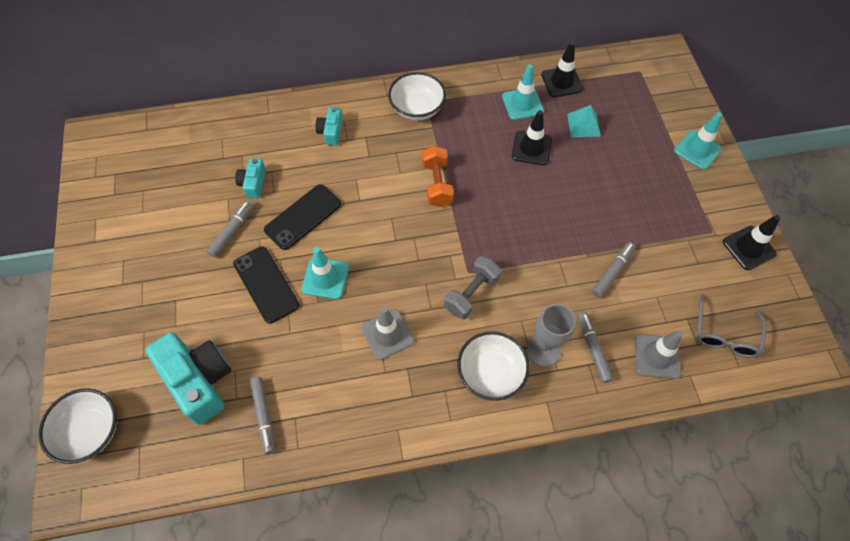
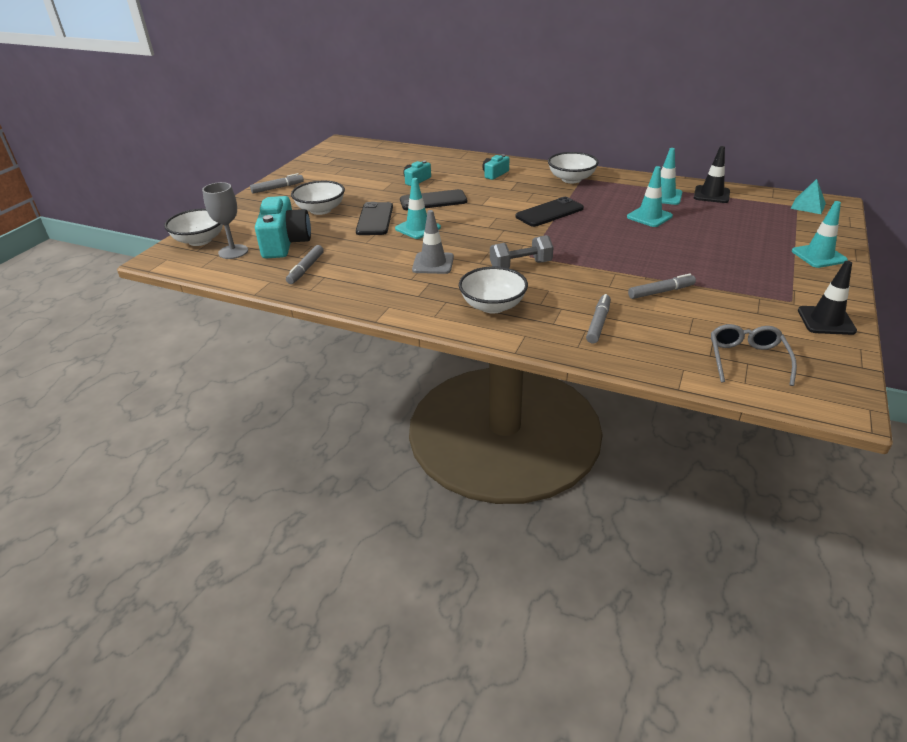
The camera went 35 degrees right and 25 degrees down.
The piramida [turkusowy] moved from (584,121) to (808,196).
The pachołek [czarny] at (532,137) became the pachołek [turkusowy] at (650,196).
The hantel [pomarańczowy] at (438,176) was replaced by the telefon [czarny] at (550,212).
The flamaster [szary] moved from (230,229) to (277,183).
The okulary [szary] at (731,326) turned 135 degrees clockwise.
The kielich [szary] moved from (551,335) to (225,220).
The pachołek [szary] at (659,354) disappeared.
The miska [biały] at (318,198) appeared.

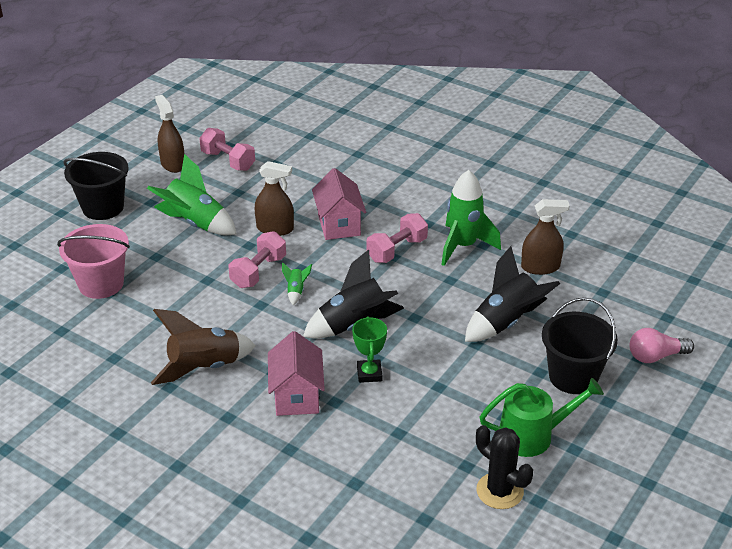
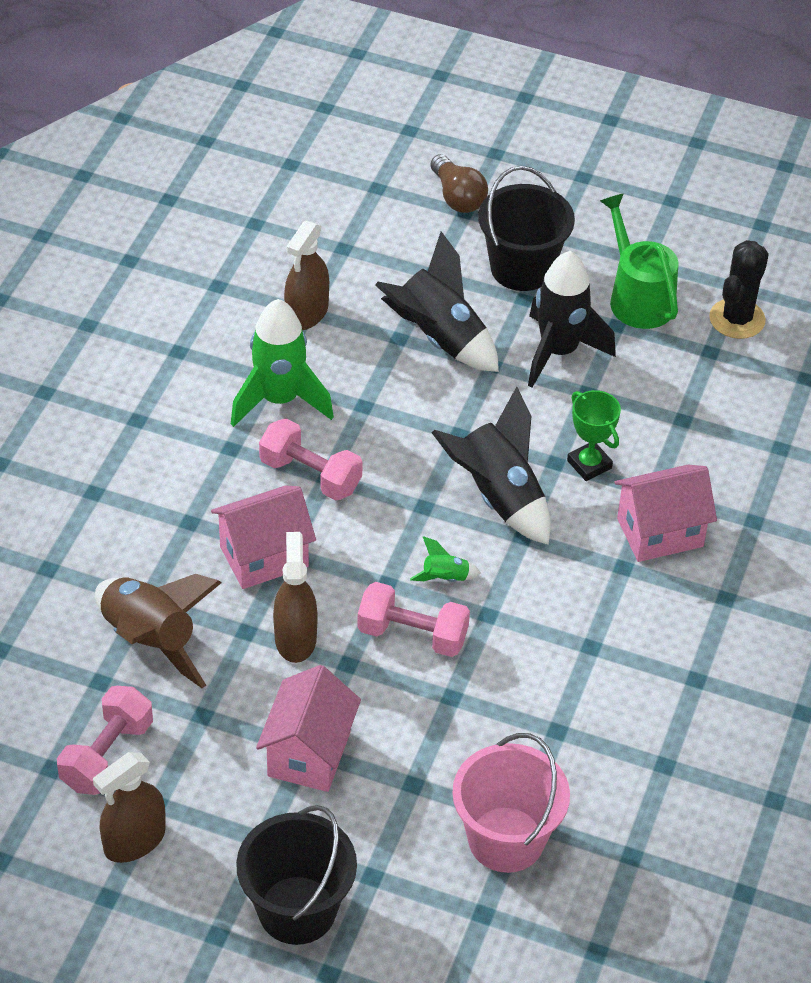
The camera went 105 degrees left and 10 degrees up.
The rakieta [zielony] at (192,194) was replaced by the domek [różowy] at (308,728).
The spryskiwacz [brązowy] at (545,237) turned 135 degrees counterclockwise.
The rakieta [brązowy] moved from (203,347) to (158,631).
The puchar [zielony] at (369,349) turned 75 degrees clockwise.
The żarówka [różowy] at (662,345) became the żarówka [brązowy] at (459,183).
The rakieta [czarny] at (572,319) appeared.

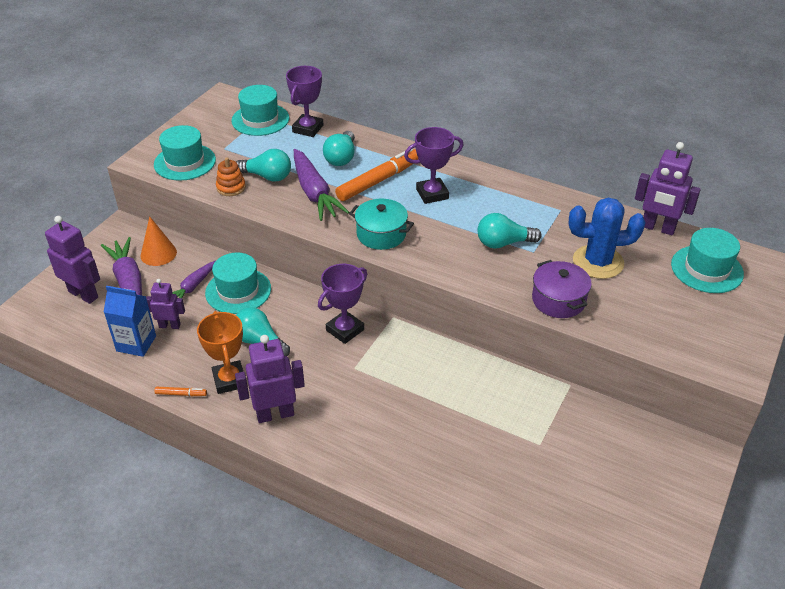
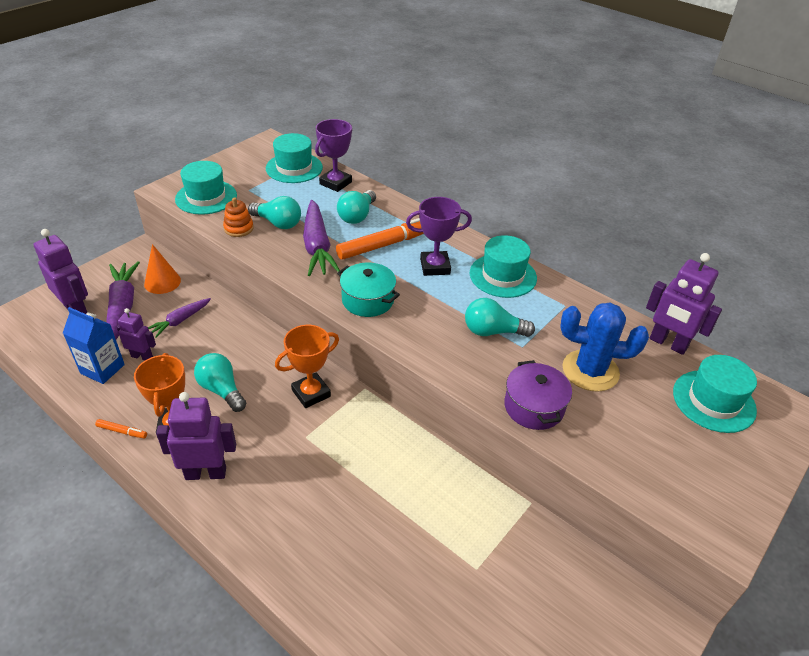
The camera went 10 degrees right and 0 degrees up.
The kapelusz [turkusowy] moved from (238,283) to (503,266).
The puchar [fioletowy] at (342,304) became the puchar [pomarańczowy] at (307,366).

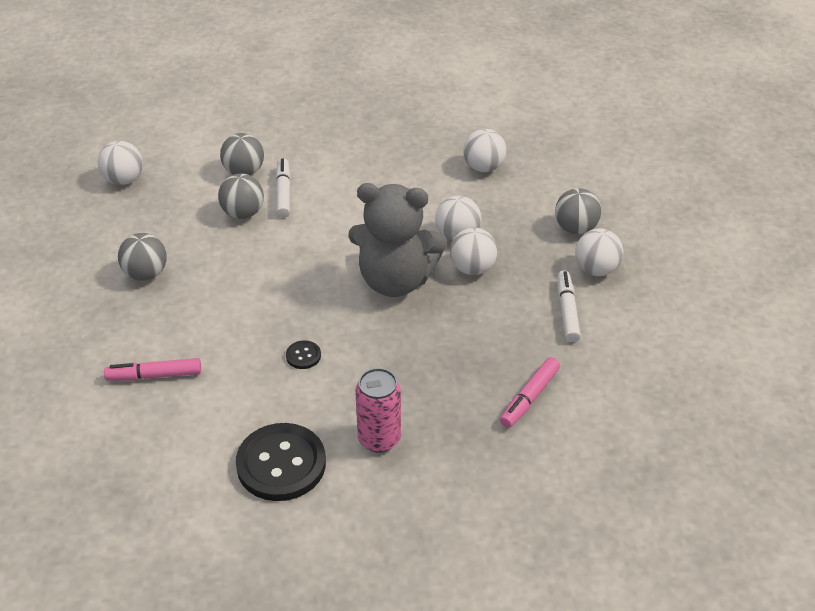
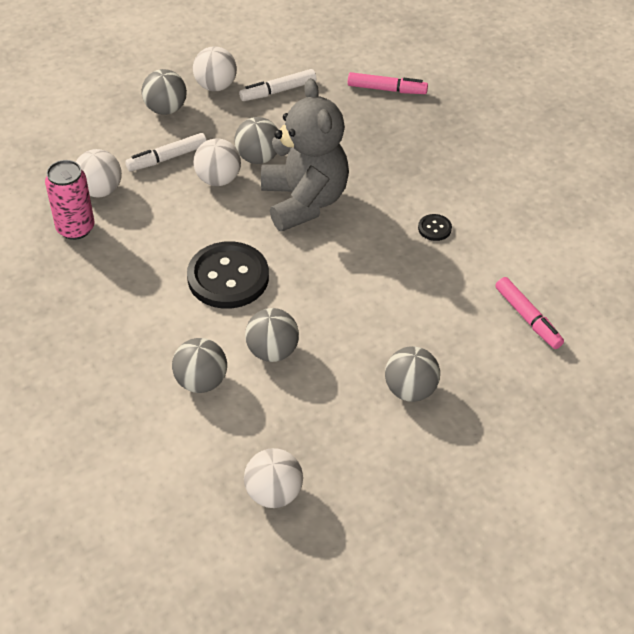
The camera went 115 degrees left and 5 degrees up.
The flamaster [biały] moved from (283,188) to (166,152).
The piłka [biały] at (474,251) became the piłka [szary] at (256,140).
The puszka [różowy] moved from (378,410) to (69,200).
The guzik [czarny] moved from (281,462) to (228,275).

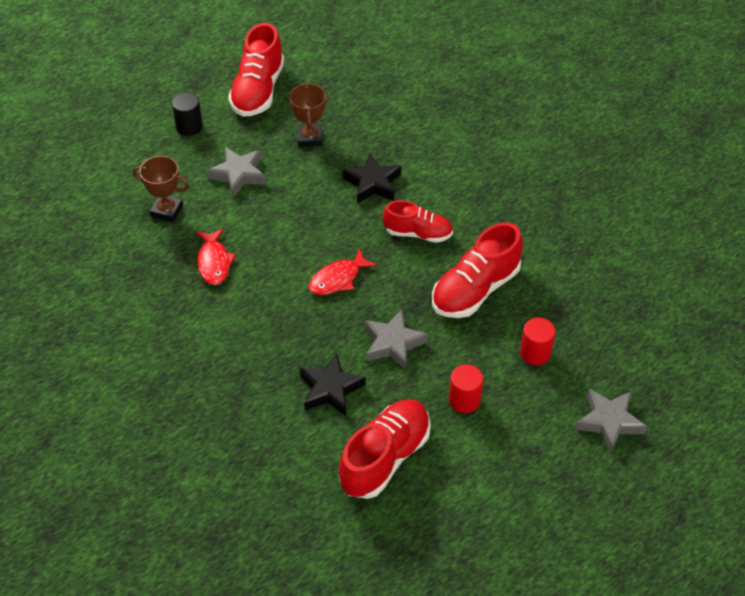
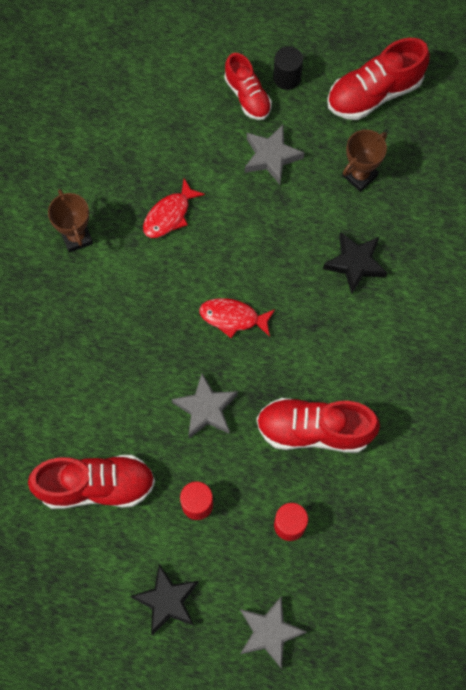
The camera went 50 degrees right and 20 degrees up.
The puchar [brązowy] moved from (161,189) to (70,221).
The but [czerwony] moved from (418,221) to (248,86).
The gwiazda [czarny] moved from (332,384) to (164,599).

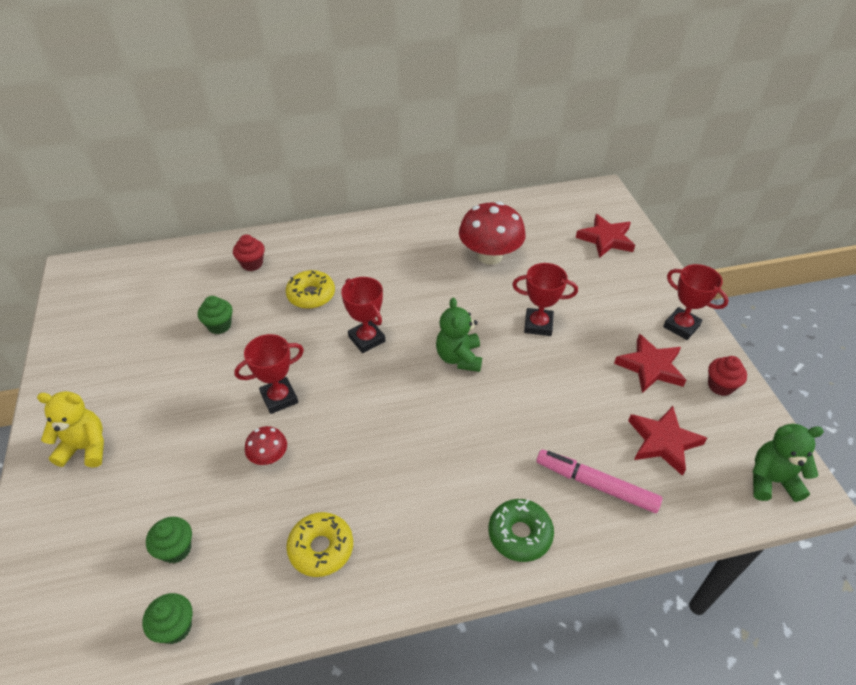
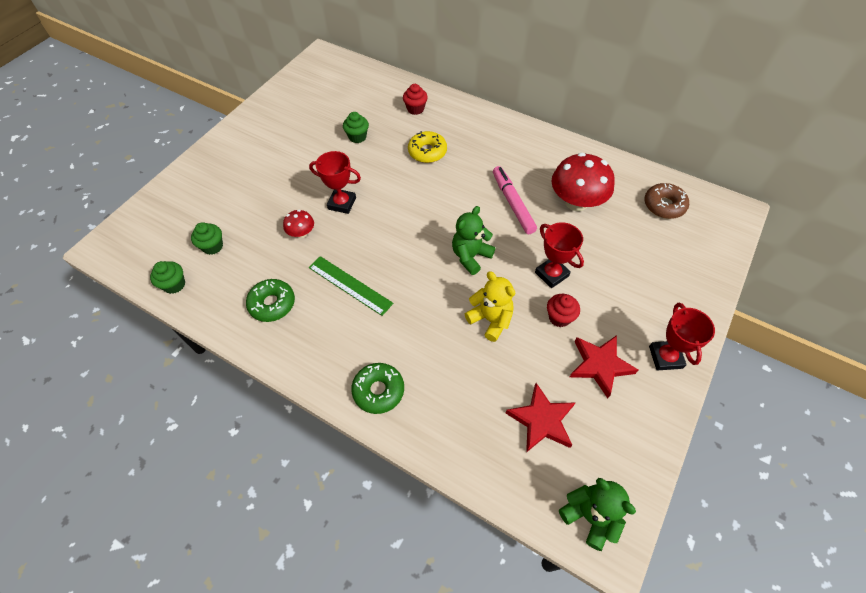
The camera went 45 degrees right and 10 degrees up.
The gwiazda [czerwony] at (605,236) disappeared.
The puchar [czerwony] at (363,315) disappeared.
The muffinka [czerwony] moved from (727,376) to (563,310).
The miś [żółty] moved from (70,429) to (490,307).
The flamaster [różowy] moved from (599,481) to (515,200).
The donut [żółty] at (319,544) became the donut [zielony] at (270,300).
The donut [brązowy] at (666,201) appeared.
The linijka [zielony] at (351,286) appeared.

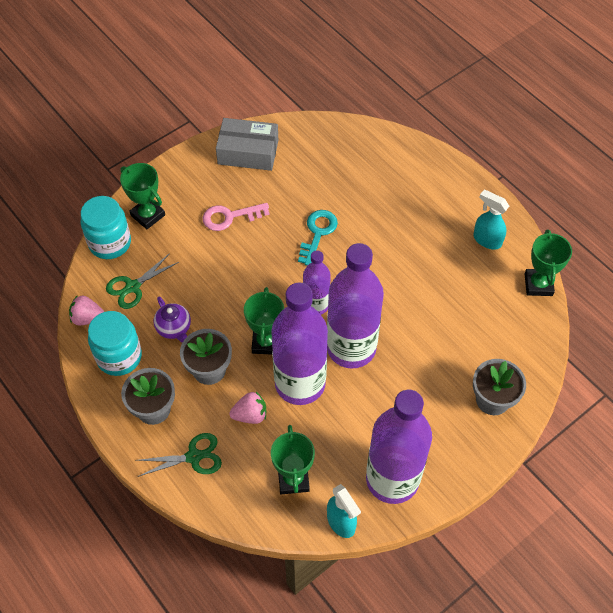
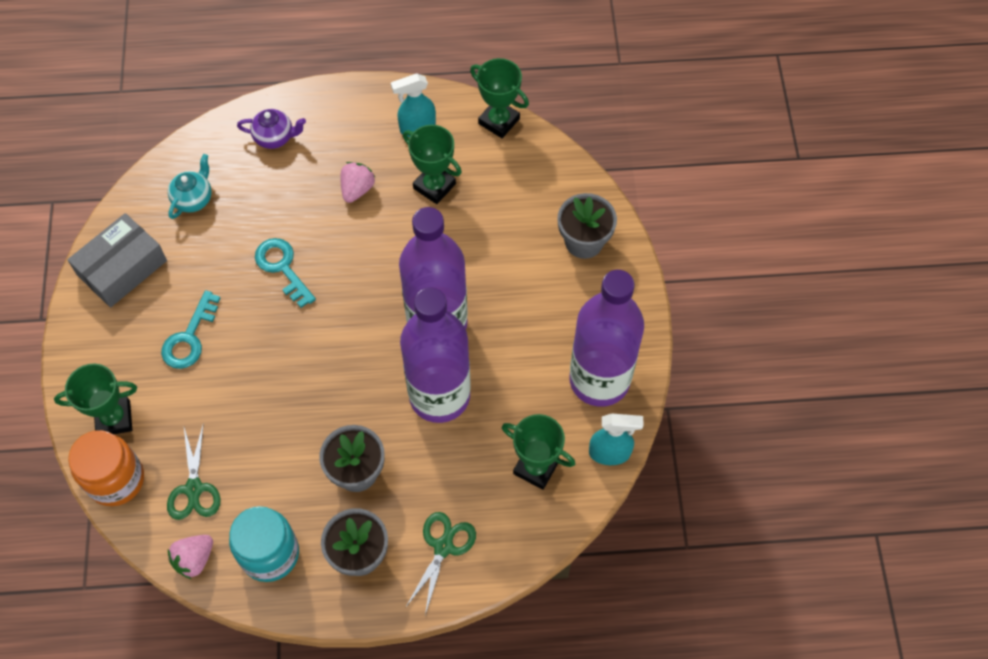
The camera went 55 degrees left and 5 degrees up.
The słoik [turkusowy] at (105,227) became the słoik [pomarańczowy] at (106,468).
The klucz [różowy] at (236,217) became the klucz [turkusowy] at (190,329).
The butelka [fioletowy] at (317,282) disappeared.
The puchar [zielony] moved from (264,320) to (432,164).
The imbryk [fioletowy] moved from (172,319) to (271,129).
The truskawka [różowy] moved from (247,408) to (357,182).
The imbryk [turkusowy] at (189,186) appeared.

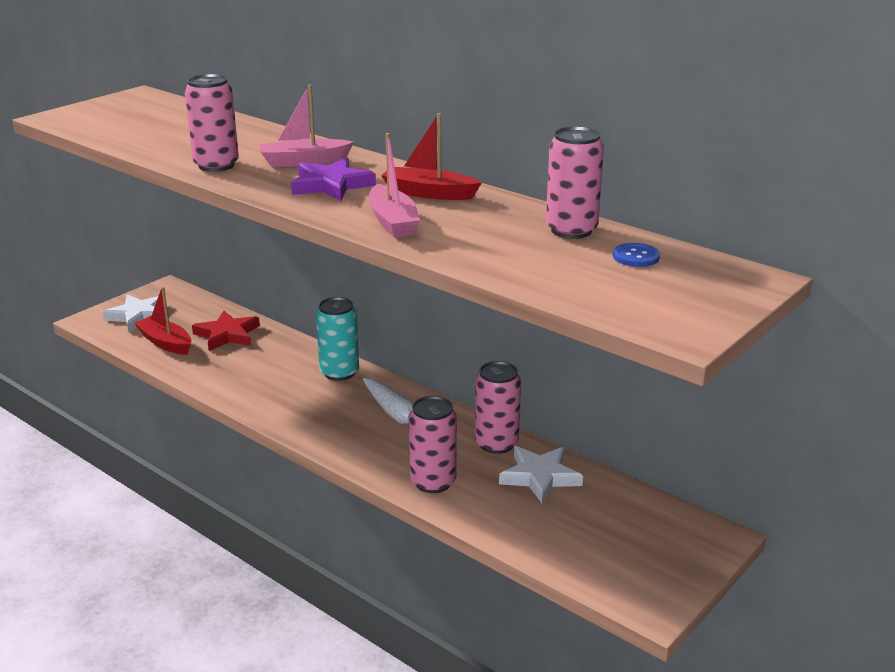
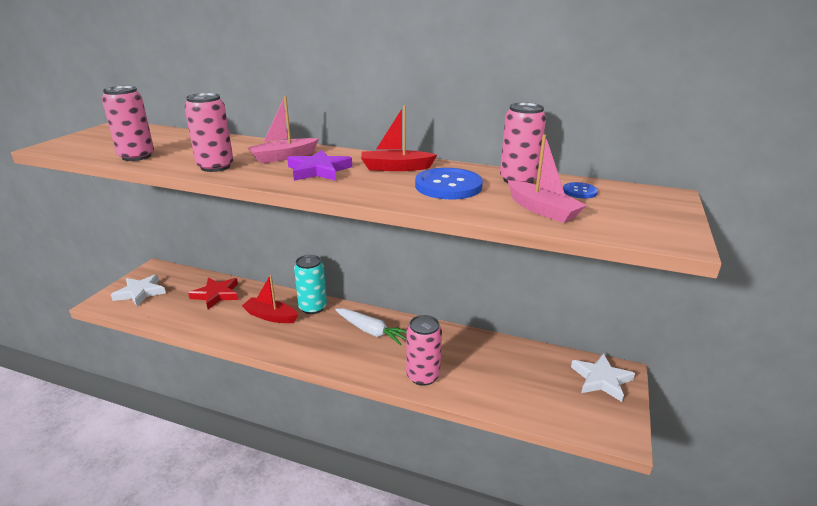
The camera went 20 degrees left and 0 degrees up.
The łódka [różowy] moved from (394,185) to (547,178).
The łódka [czerwony] moved from (162,321) to (270,299).
The puszka [różowy] moved from (498,407) to (128,123).
The gwiazda [biały] moved from (541,474) to (603,377).
The guzik [niebieski] at (449,183) appeared.

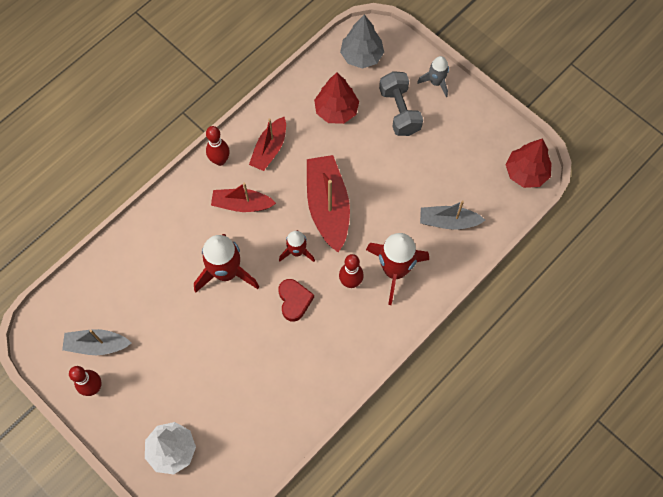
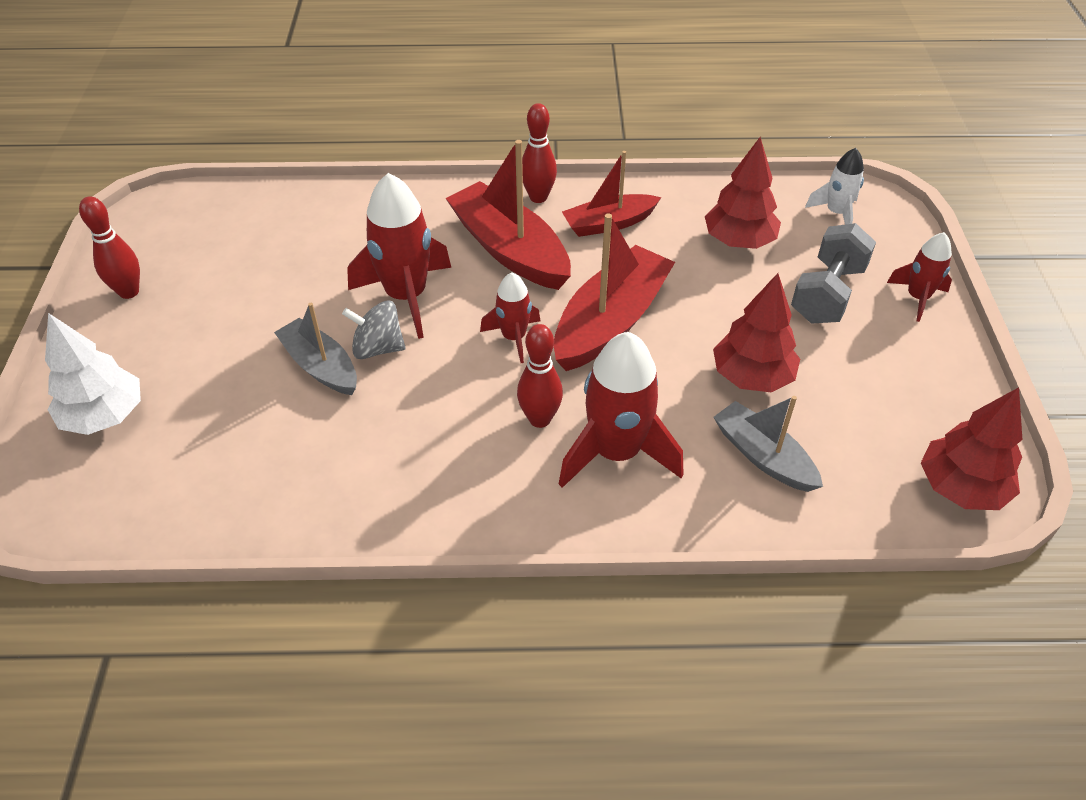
The camera went 45 degrees right and 20 degrees down.
The drzewko [szary] at (362,41) was replaced by the rakieta [biały] at (834,186).
The rakieta [szary] at (433,76) became the rakieta [czerwony] at (919,277).
The łódka [czerwony] at (243,197) changed to 1.61 times the size.
The serce [czerwony] at (296,300) disappeared.
The łódka [szary] moved from (96,342) to (315,349).
The drzewko [czerwony] at (756,332) appeared.
The bączek [szary] at (374,329) appeared.

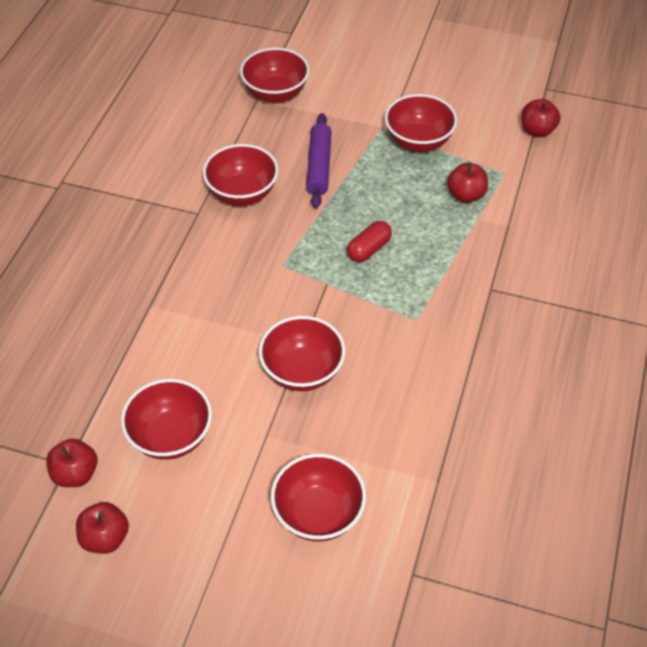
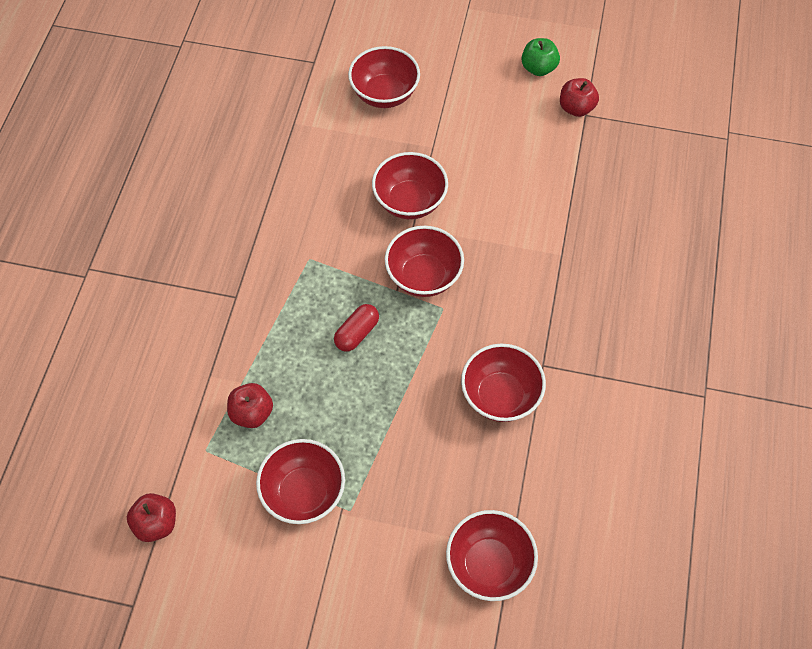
The camera went 175 degrees right and 10 degrees up.
The wałek do ciasta [fioletowy] at (319,160) disappeared.
The miska [czerwony] moved from (166,419) to (424,261).
The jabłko [czerwony] at (102,528) became the jabłko [zielony] at (540,57).

